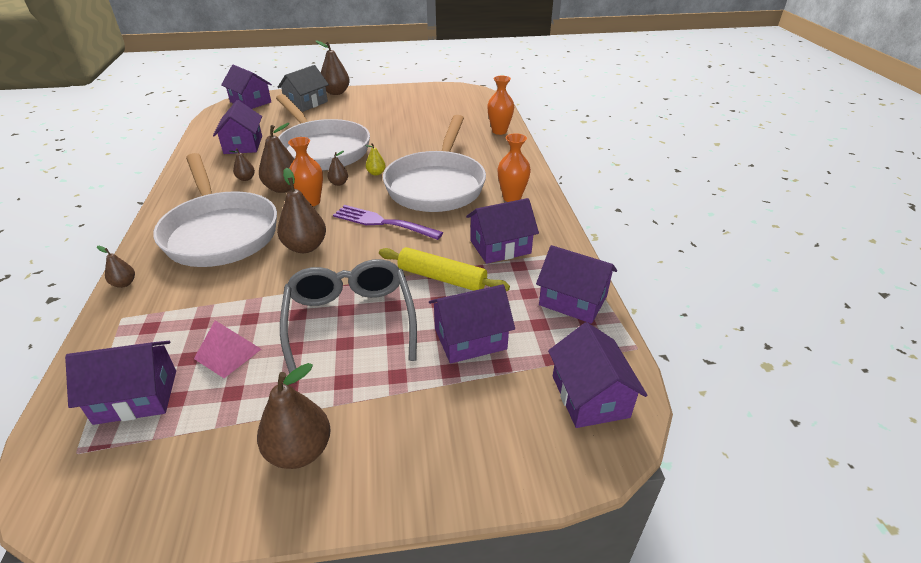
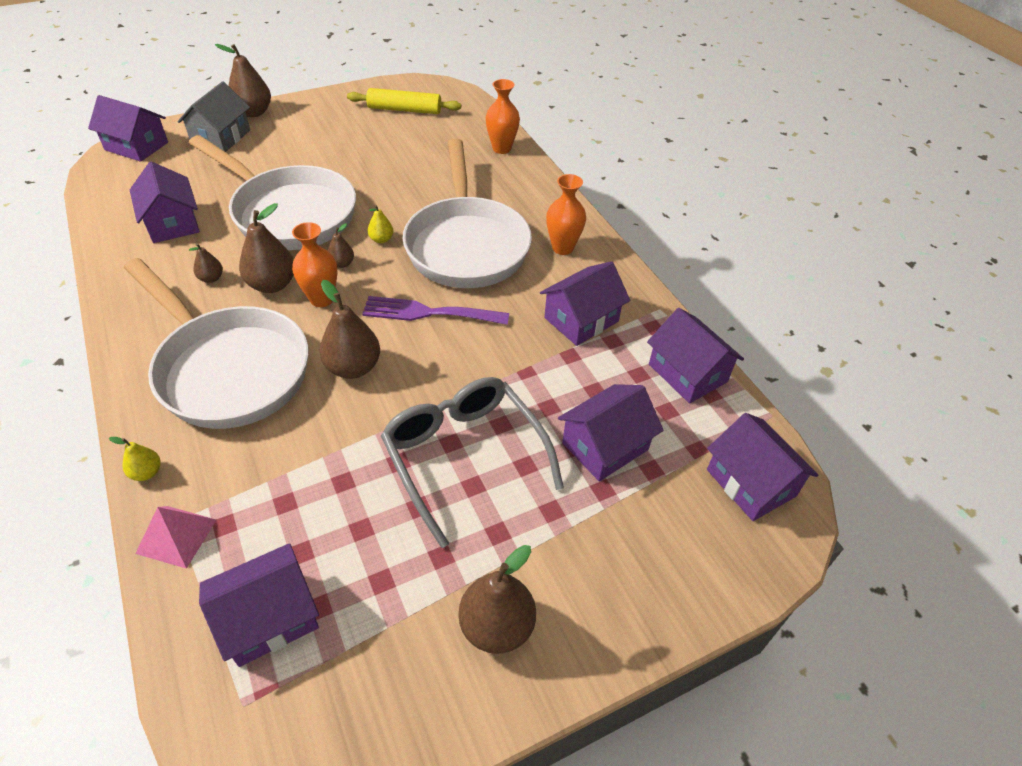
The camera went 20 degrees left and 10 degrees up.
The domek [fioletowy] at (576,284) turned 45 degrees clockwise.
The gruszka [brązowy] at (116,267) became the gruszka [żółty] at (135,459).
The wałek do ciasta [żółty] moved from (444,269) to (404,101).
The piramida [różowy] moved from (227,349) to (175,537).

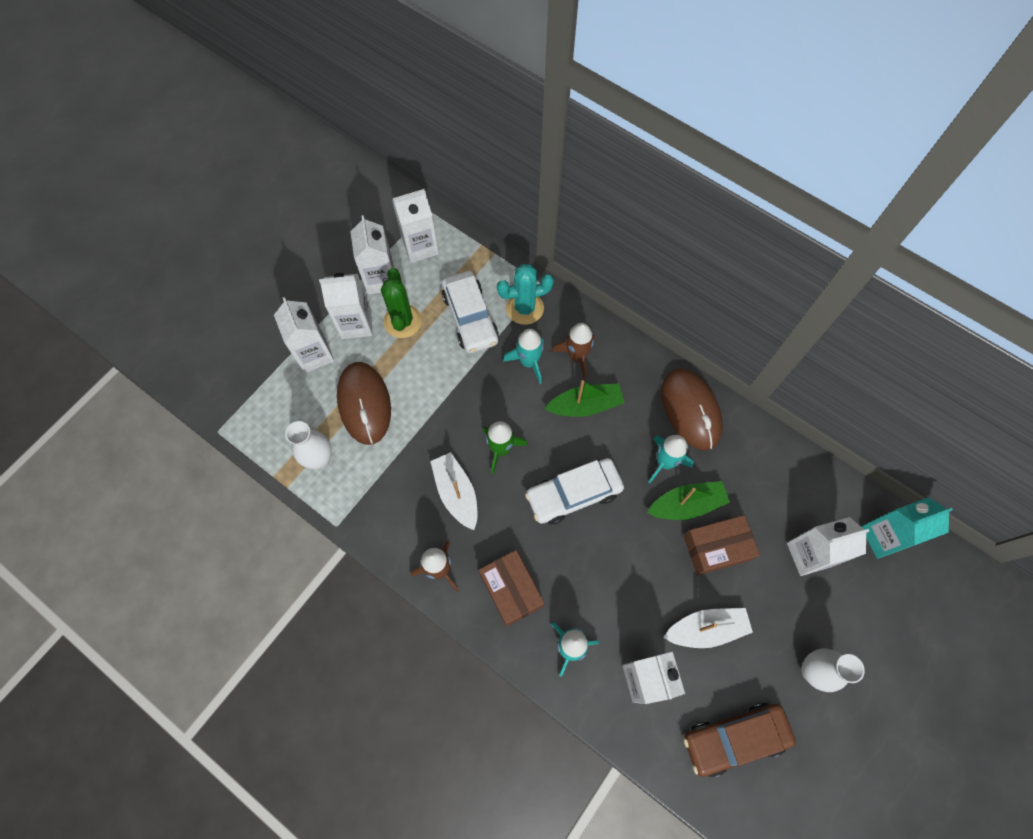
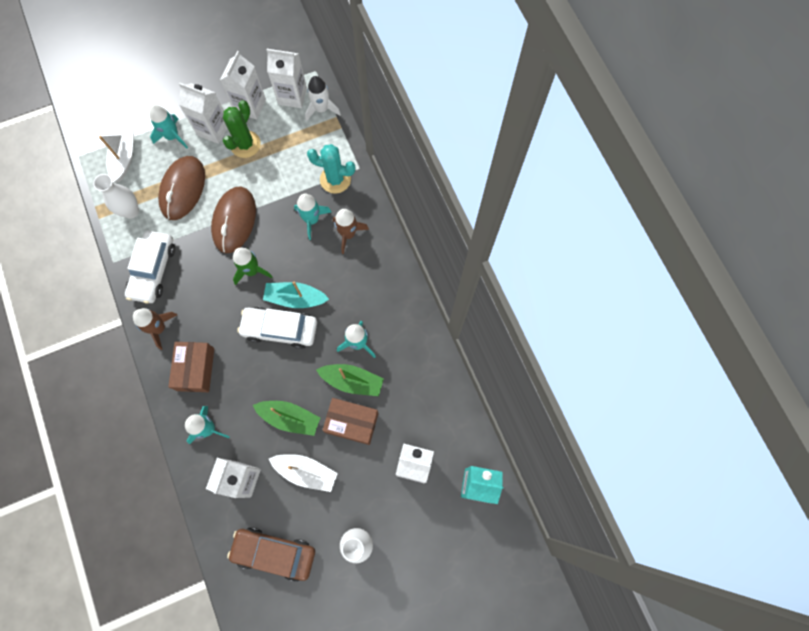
The camera went 30 degrees right and 5 degrees up.
The samochód [biały] moved from (470,312) to (150,267).
The karton mleka [biały] at (304,335) was replaced by the rakieta [turkusowy] at (168,126).
The myszka [brązowy] moved from (692,409) to (233,220).
The łódka [zielony] moved from (585,398) to (286,418).
The łódka [biały] moved from (454,491) to (116,155).
The rakieta [biały] at (323,98) appeared.
The łódka [turkusowy] at (296,294) appeared.

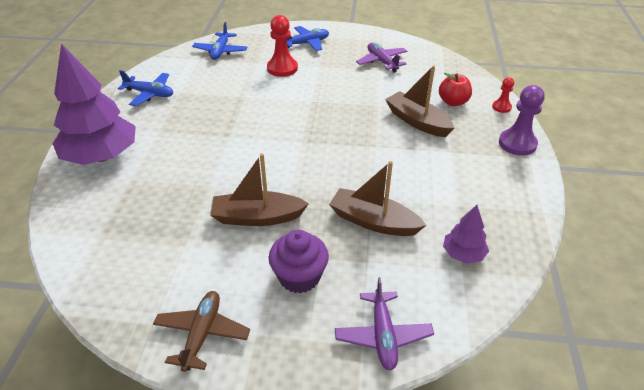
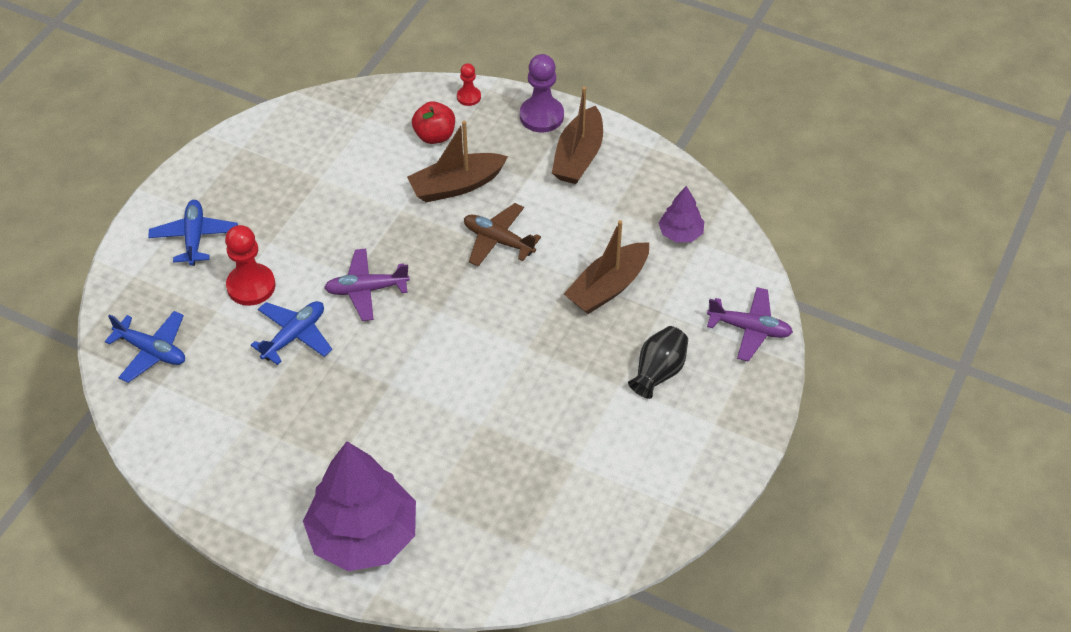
The camera went 70 degrees left and 10 degrees up.
The samolot [fioletowy] moved from (381,58) to (367,285).
The samolot [niebieski] moved from (145,88) to (291,333).
The łódka [brązowy] moved from (259,189) to (577,135).
The muffinka [fioletowy] at (299,261) was replaced by the wazon [czarny] at (658,362).
The samolot [brązowy] moved from (201,331) to (502,234).

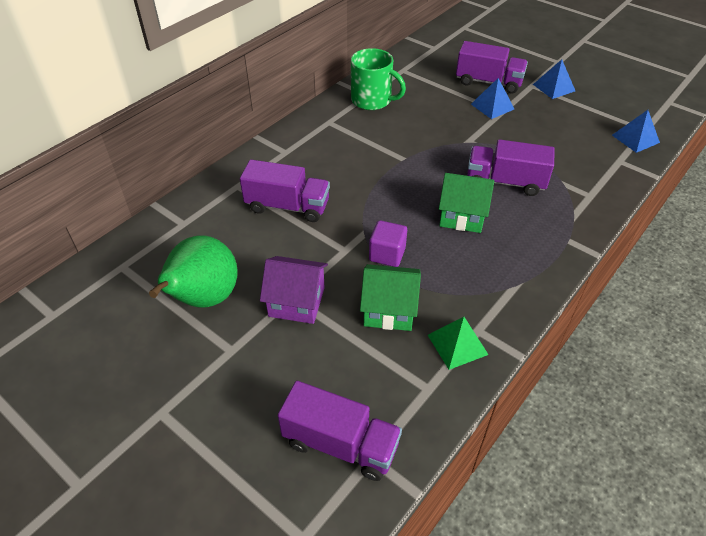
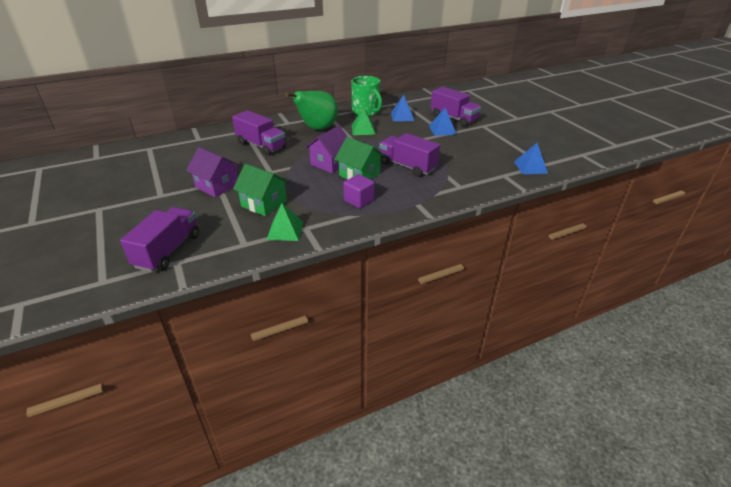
The camera went 25 degrees right and 10 degrees down.
The piramida [niebieski] moved from (554,79) to (402,108).
The sześcian [fioletowy] moved from (388,243) to (359,191).
The gruszka [zielony] moved from (193,271) to (311,110).
The ciężarówka [fioletowy] at (340,431) turned 120 degrees counterclockwise.
The piramida [zielony] at (364,121) appeared.
The domek [fioletowy] at (326,149) appeared.

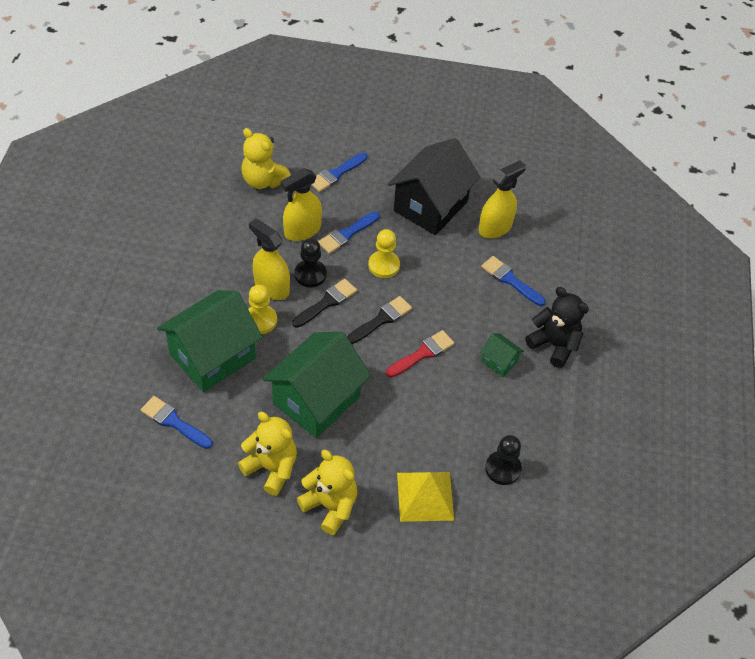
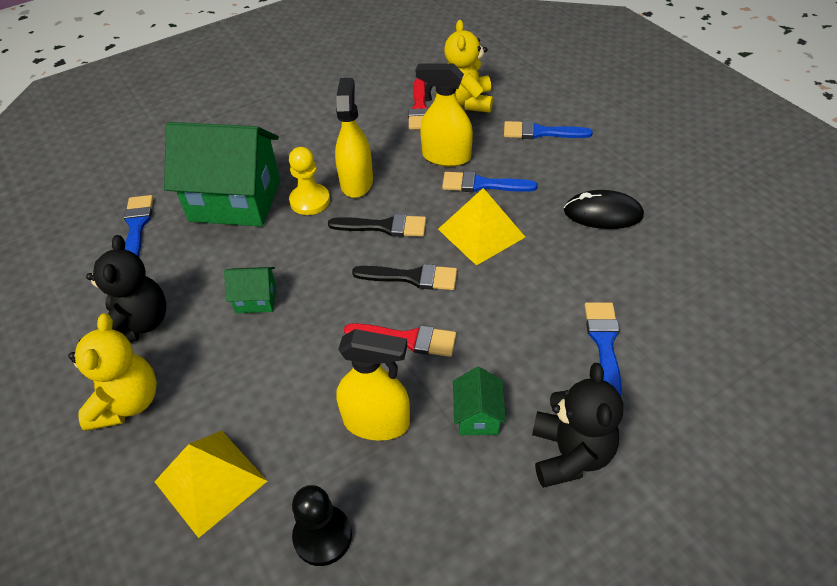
The camera went 55 degrees right and 5 degrees down.
The domek [czarny] at (434,186) was replaced by the myszka [czarny] at (604,209).
The spryskiwacz [żółty] moved from (502,199) to (373,385).
The pionek [żółty] at (384,253) was replaced by the piramida [żółty] at (481,226).
The pionek [czarny] at (311,262) disappeared.
The domek [zielony] at (317,385) changed to 0.43 times the size.
The miś [żółty] at (267,454) became the miś [czarny] at (126,289).
The pędzel [czerwony] at (418,104) appeared.

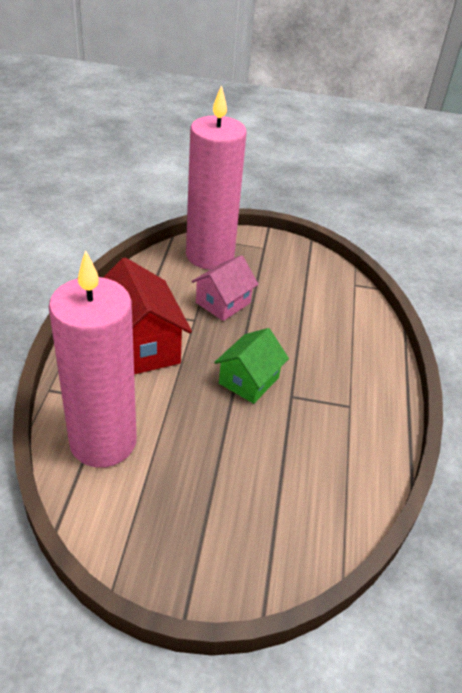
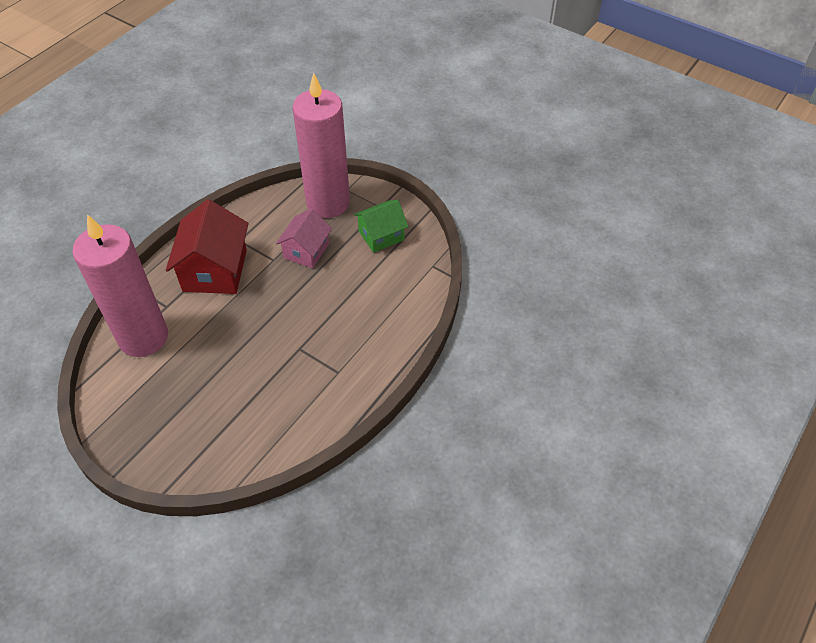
The camera went 30 degrees right and 10 degrees up.
The domek [różowy] at (224,288) turned 45 degrees counterclockwise.
The domek [zielony] moved from (251,366) to (381,226).

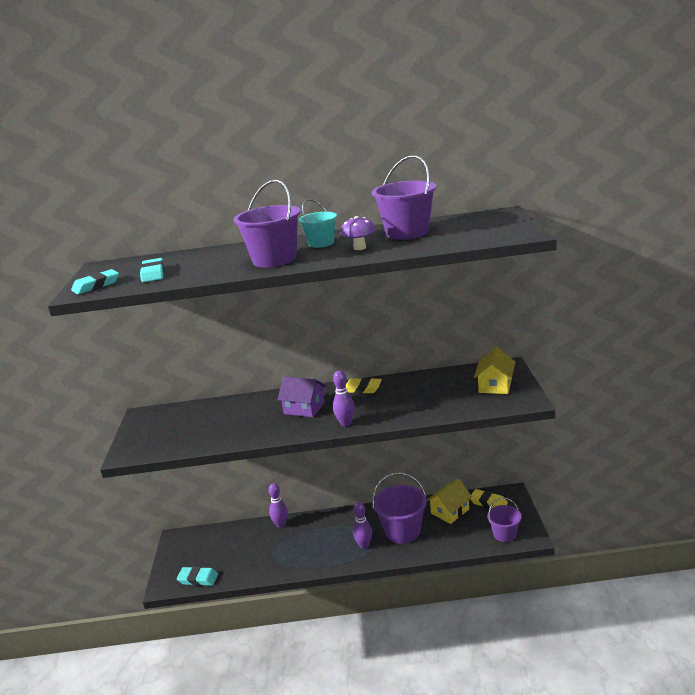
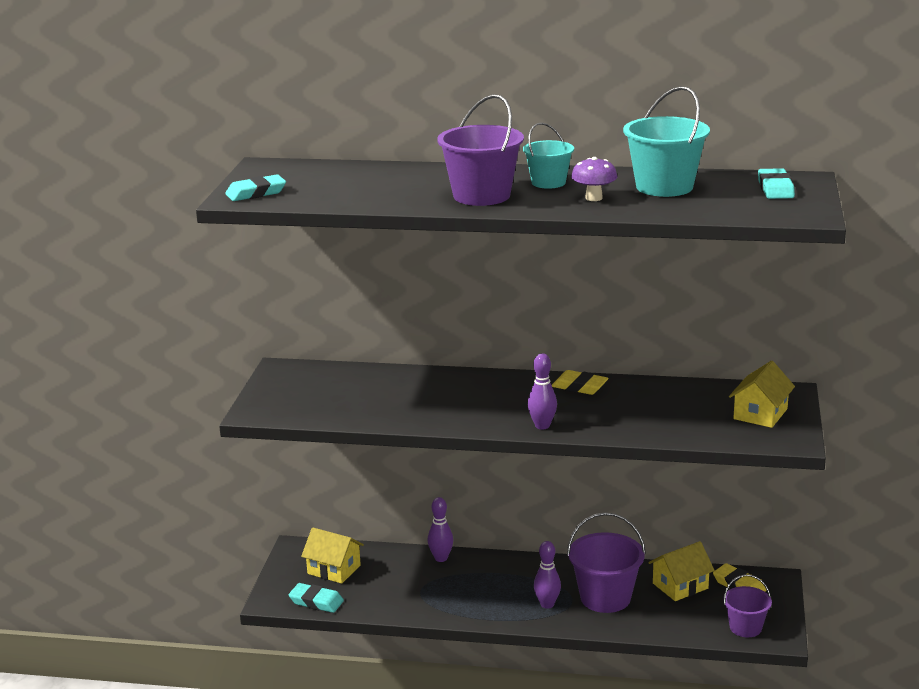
The camera went 10 degrees right and 0 degrees up.
The wiadro [fioletowy] at (404,197) became the wiadro [turkusowy] at (666,141).
The gumka do mazania [turkusowy] moved from (152,270) to (776,183).
The domek [fioletowy] at (302,397) disappeared.
The domek [żółty] at (332,555) appeared.

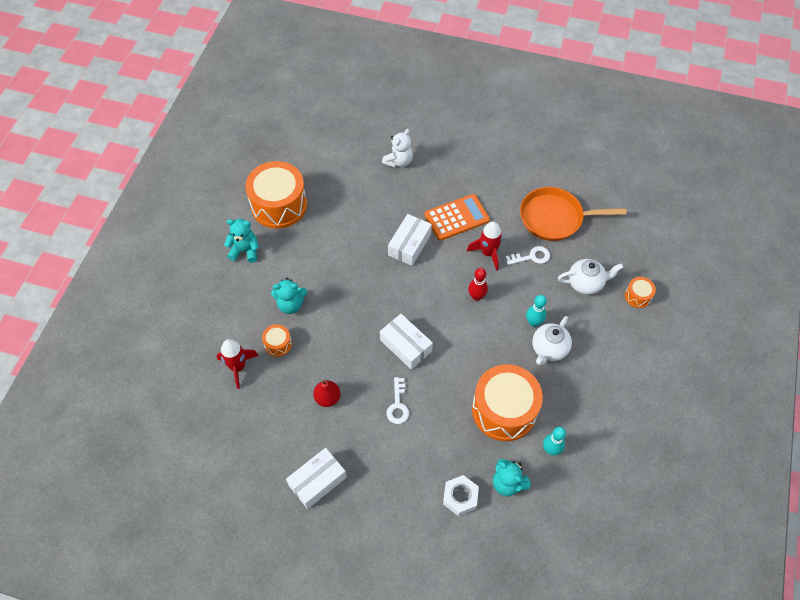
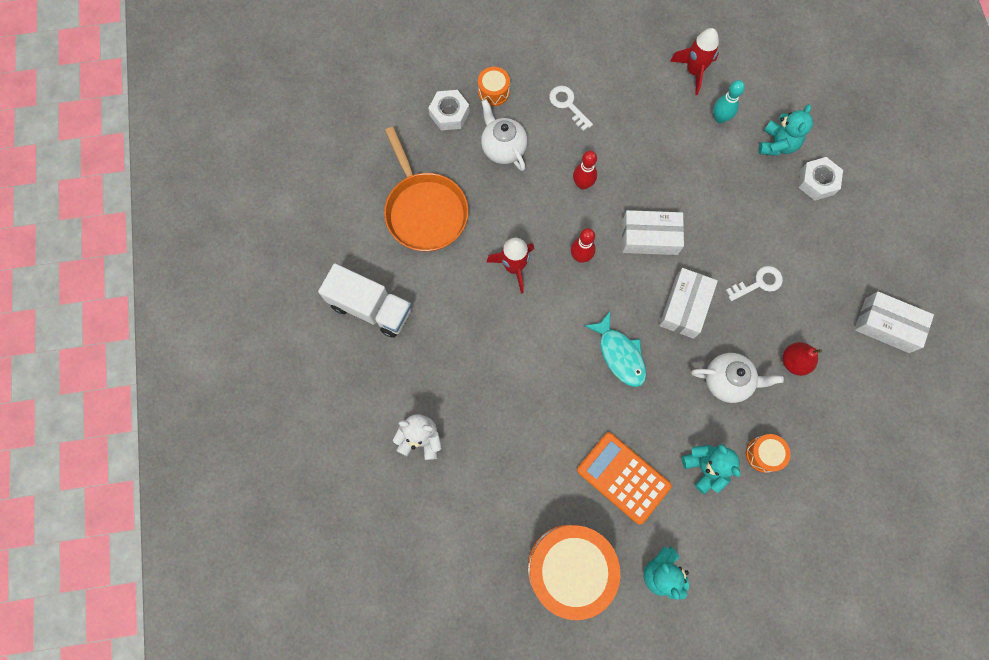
The camera went 115 degrees left and 15 degrees up.
The kalkulator [pomarańczowy] moved from (457,217) to (624,478).
The pudełko [biały] moved from (410,240) to (653,232).
The klucz [biały] moved from (528,255) to (571,108).
The kręgiel [turkusowy] at (536,311) became the kręgiel [czerwony] at (585,170).
The imbryk [biały] moved from (552,340) to (737,378).
The rakieta [czerwony] moved from (238,364) to (694,61).
The bęben [pomarańczowy] at (507,402) disappeared.
The nakrętka [biały] at (449,110) appeared.
The ciężarówka [biały] at (365,300) appeared.
The ryba [turkusowy] at (615,349) appeared.

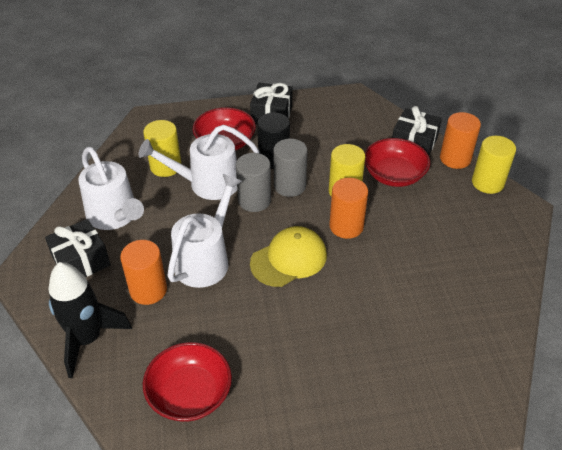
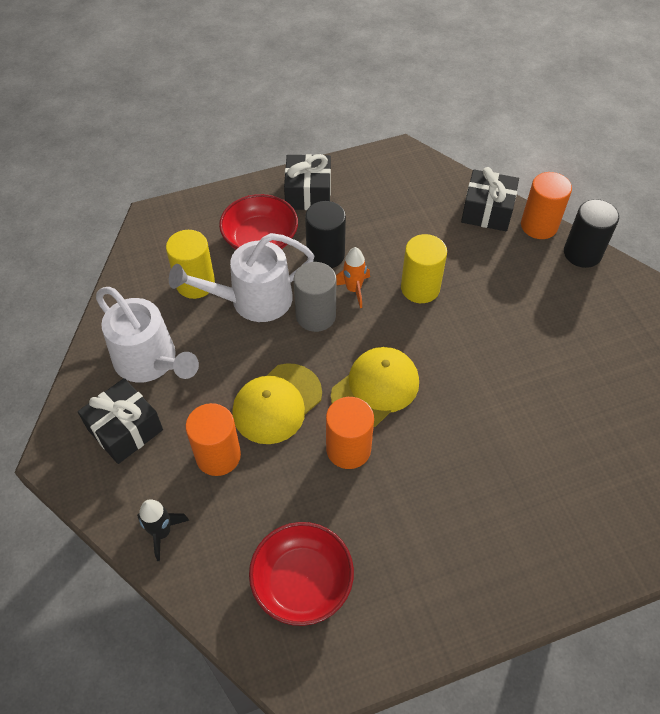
The camera went 10 degrees left and 10 degrees up.
The walec [żółty] at (494,165) became the walec [czarny] at (591,233).
The miska [czerwony] at (397,162) disappeared.
The walec [szary] at (290,168) was replaced by the rakieta [pomarańczowy] at (353,277).
The konewka [biały] at (204,231) was replaced by the czapka [żółty] at (277,403).
The walec [pomarańczowy] moved from (348,208) to (350,433).
The rakieta [czarny] at (90,320) changed to 0.54 times the size.

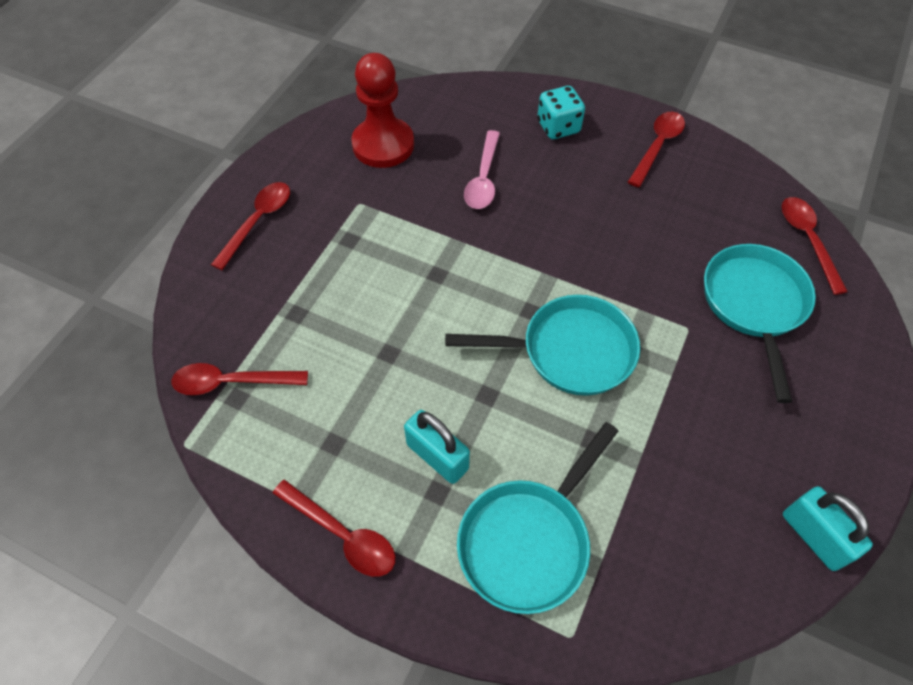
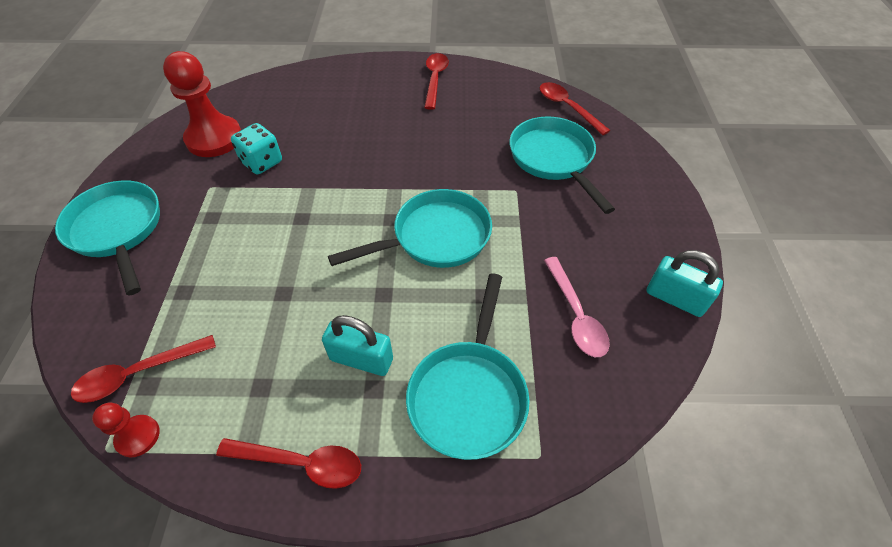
The camera went 25 degrees left and 5 degrees down.
The kostka do gry [turkusowy] moved from (561,112) to (256,149).
The łyżka [różowy] moved from (482,169) to (577,307).
The łyżka [czerwony] at (250,226) was replaced by the patelnia [turkusowy] at (107,237).
The pionek [czerwony] at (126,430) appeared.

